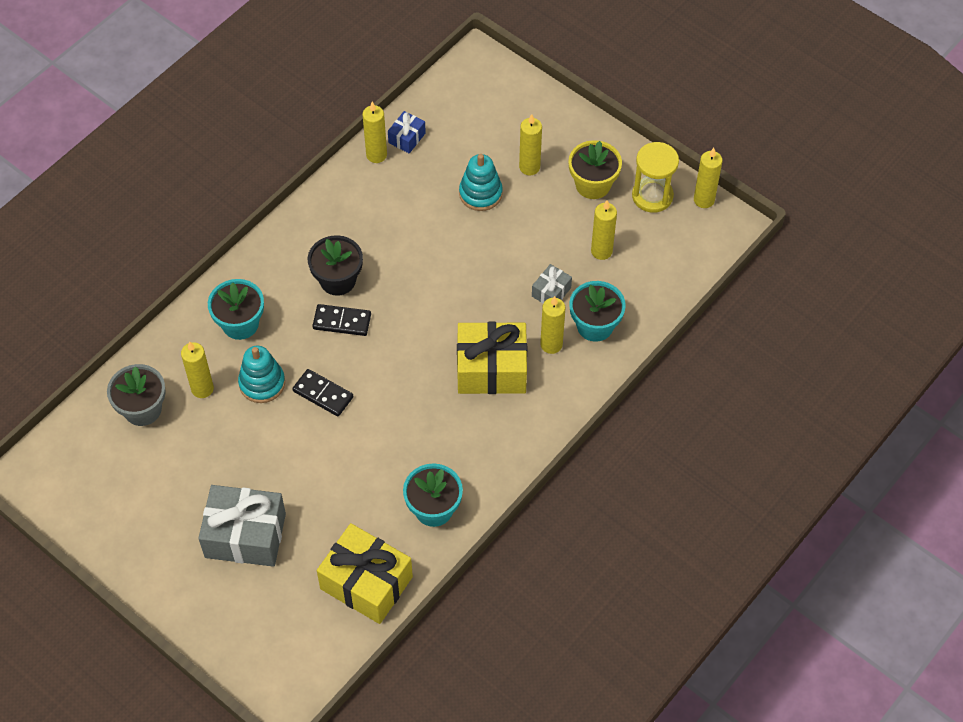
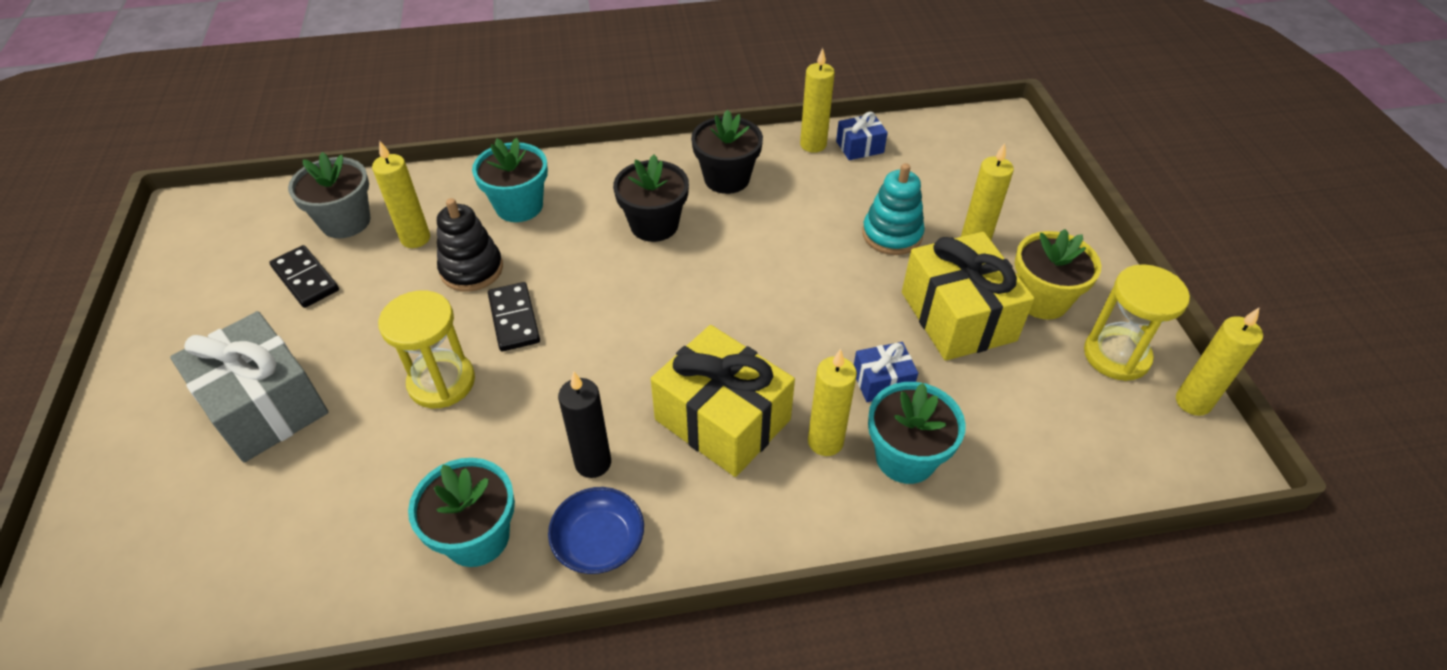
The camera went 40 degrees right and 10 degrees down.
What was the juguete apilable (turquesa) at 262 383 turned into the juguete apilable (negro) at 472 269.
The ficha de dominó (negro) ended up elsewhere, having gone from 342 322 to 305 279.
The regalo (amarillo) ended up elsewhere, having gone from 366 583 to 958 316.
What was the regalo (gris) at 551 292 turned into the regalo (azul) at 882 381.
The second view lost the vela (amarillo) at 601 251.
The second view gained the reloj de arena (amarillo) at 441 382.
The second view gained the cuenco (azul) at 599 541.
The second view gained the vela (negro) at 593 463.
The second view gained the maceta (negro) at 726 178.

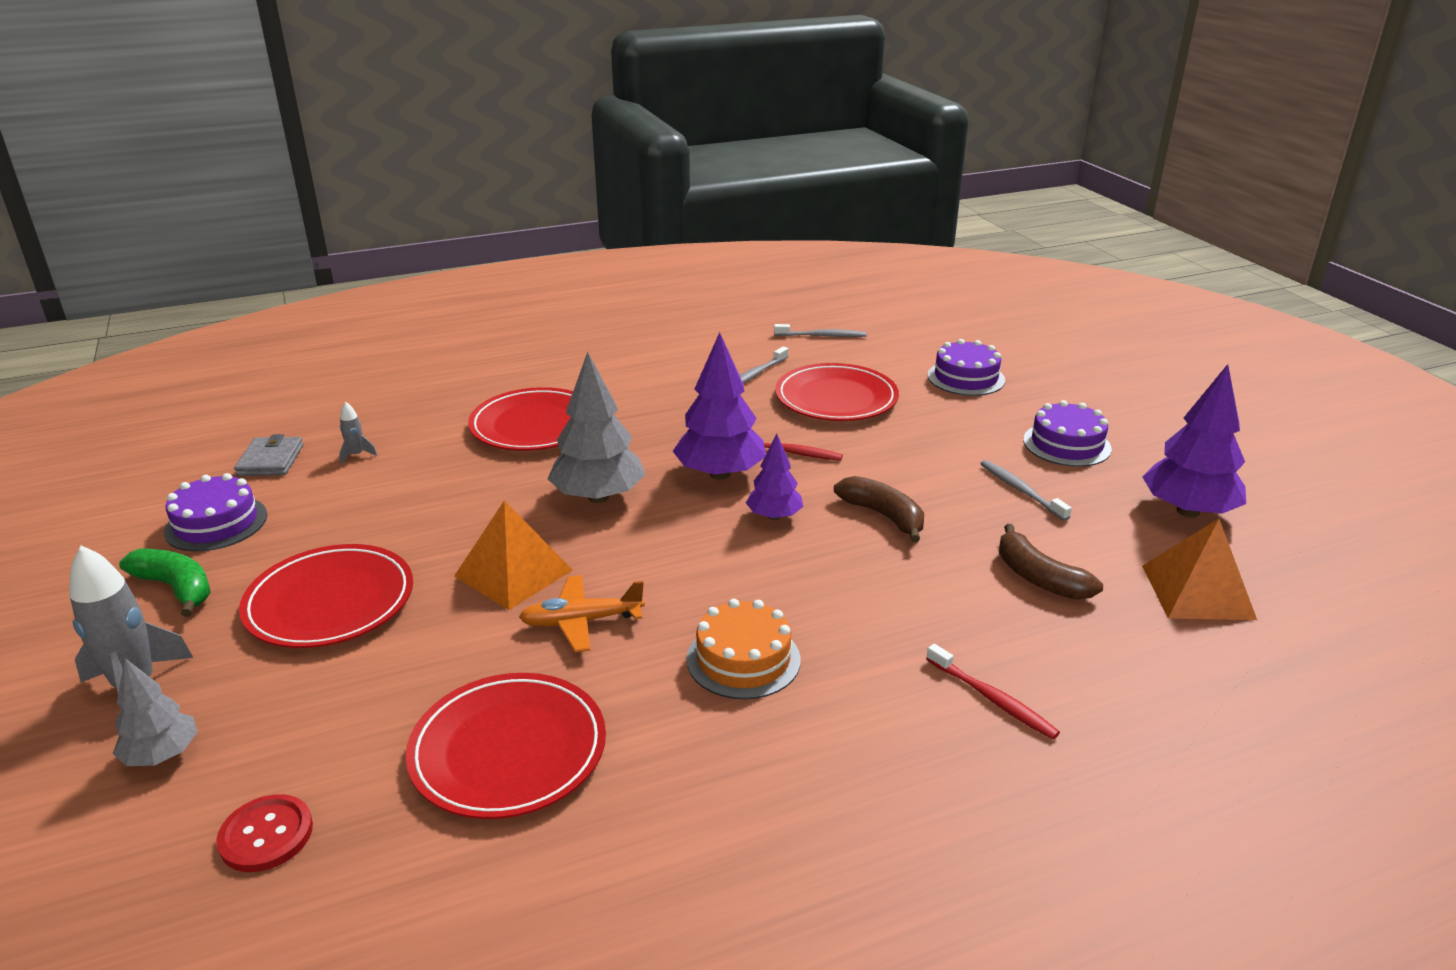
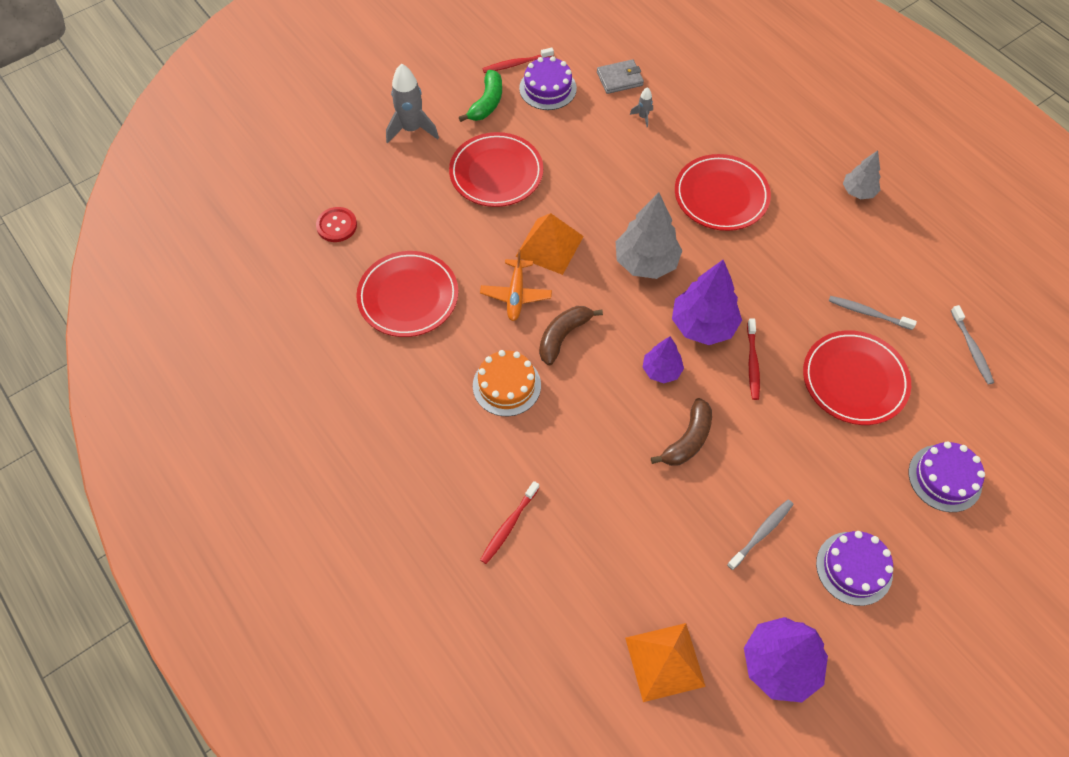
The camera went 75 degrees right and 30 degrees up.
The árbol (gris) ended up elsewhere, having gone from 162 755 to 858 192.
The avión (naranja) at 581 621 ended up facing another way, 150 degrees counterclockwise from before.
The plátano (marrón) ended up elsewhere, having gone from 1039 578 to 563 336.
The second view gained the cepillo de dientes (rojo) at 516 64.

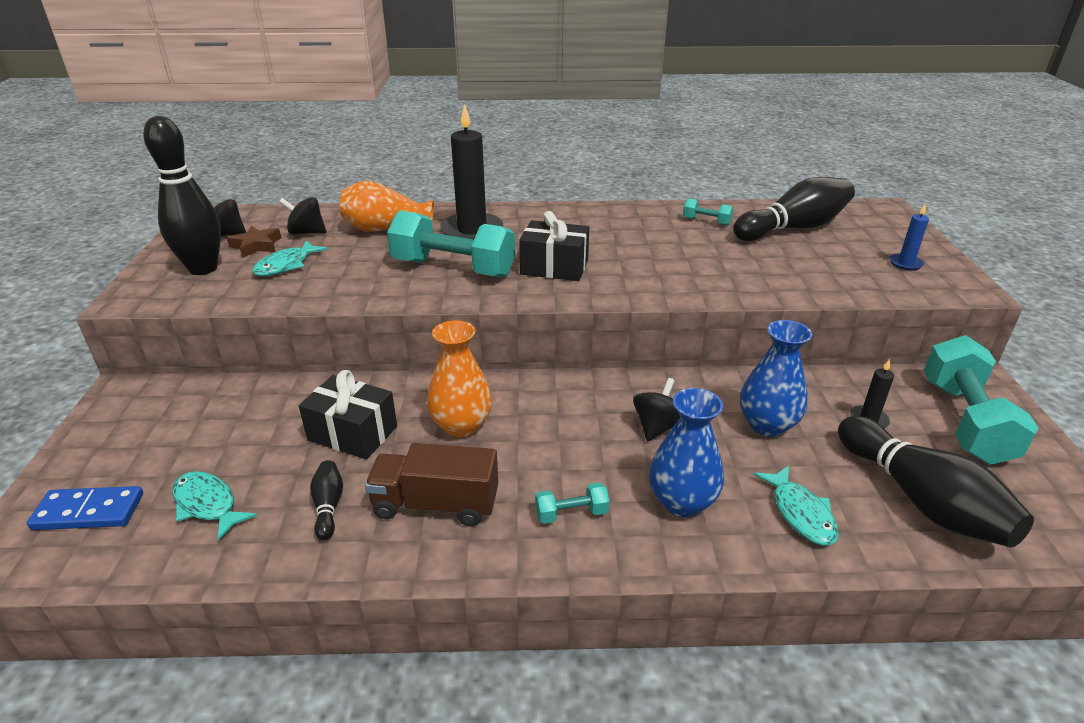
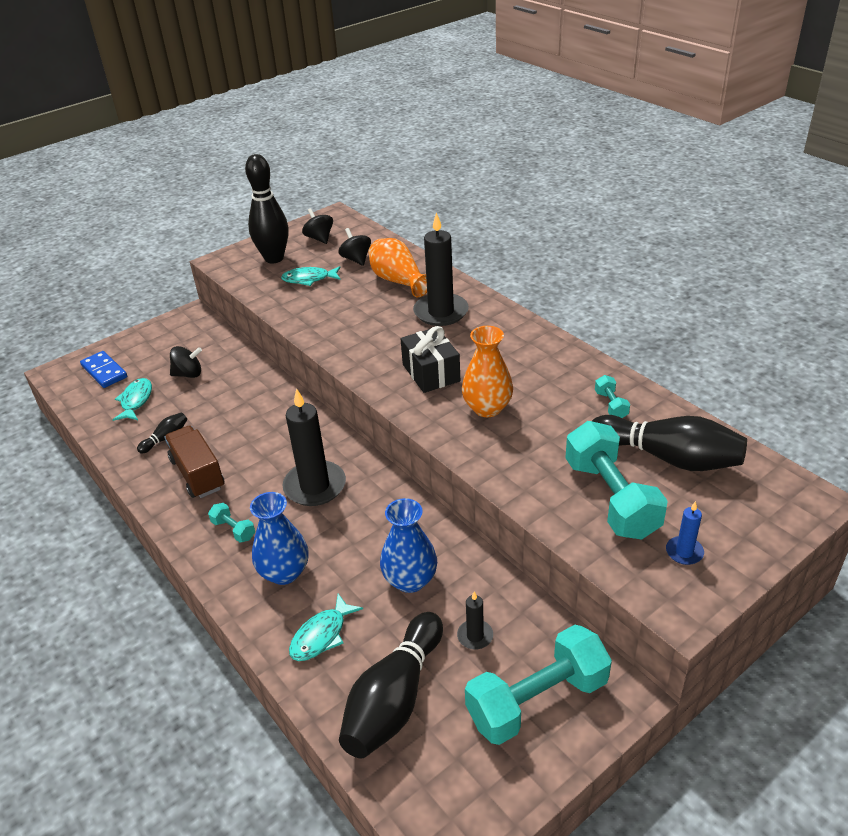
The camera went 55 degrees right and 5 degrees up.
The second view lost the estrella (marrón) at 256 246.
The second view lost the regalo (negro) at 352 433.
The mancuerna (turquesa) ended up elsewhere, having gone from 453 268 to 611 498.
The florero (naranja) ended up elsewhere, having gone from 461 425 to 487 408.
The peonza (negro) ended up elsewhere, having gone from 657 427 to 188 374.
The second view gained the vela (negro) at 315 486.

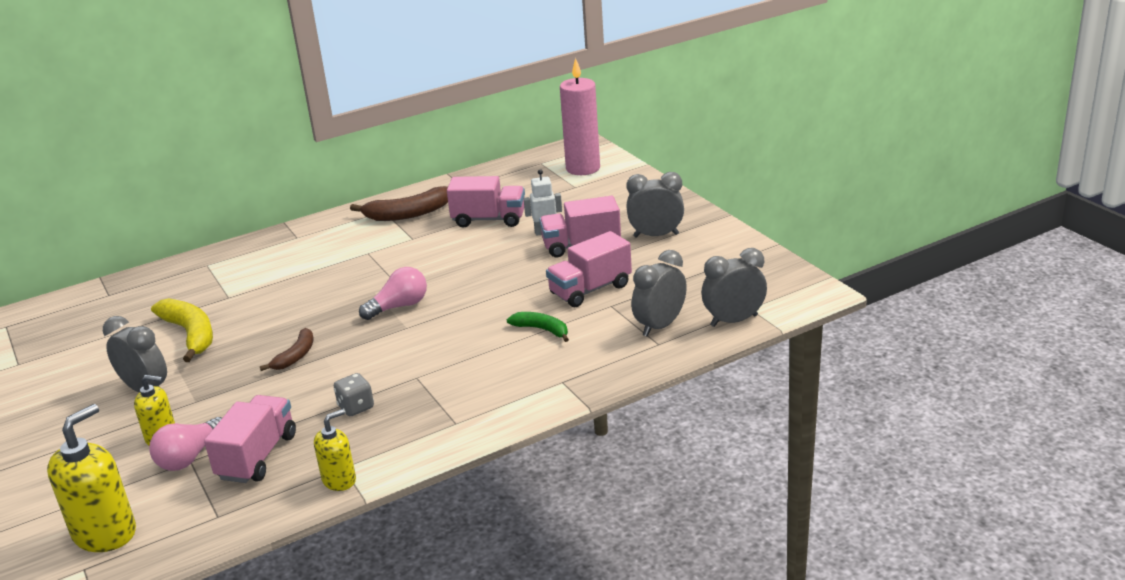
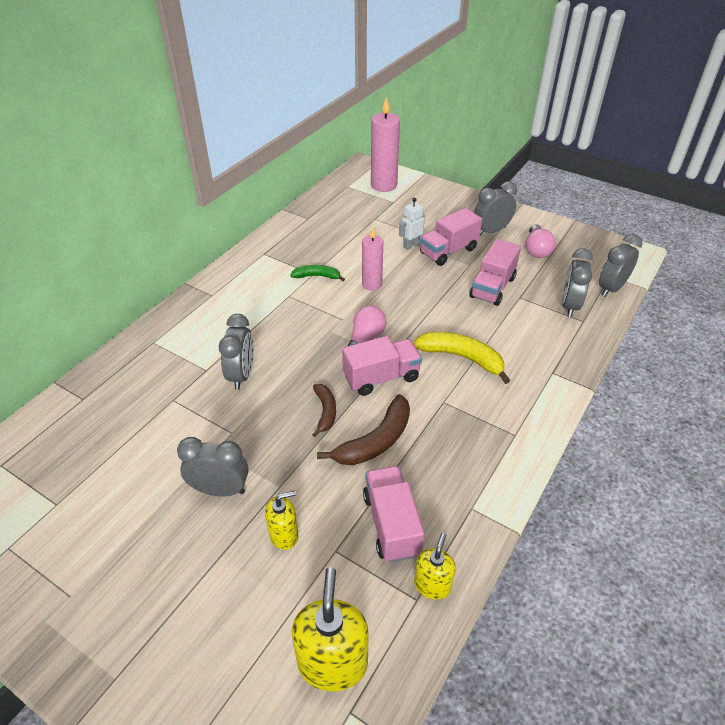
The camera went 30 degrees left and 15 degrees up.
The bombilla (rosa) ended up elsewhere, having gone from 190 457 to 536 250.
The plátano (amarillo) ended up elsewhere, having gone from 190 334 to 462 357.
The dispensador de jabón (amarillo) ended up elsewhere, having gone from 339 480 to 432 585.
The second view lost the dado (gris) at 356 407.
The plátano (marrón) ended up elsewhere, having gone from 408 214 to 376 441.
The camión (rosa) ended up elsewhere, having gone from 489 219 to 381 377.
The plátano (verde) ended up elsewhere, having gone from 542 330 to 317 276.
The second view gained the despertador (gris) at 242 375.
The second view gained the vela (rosa) at 372 284.

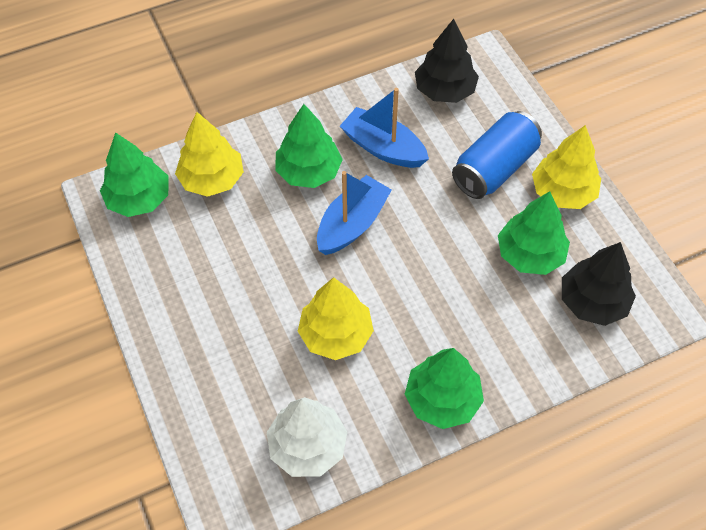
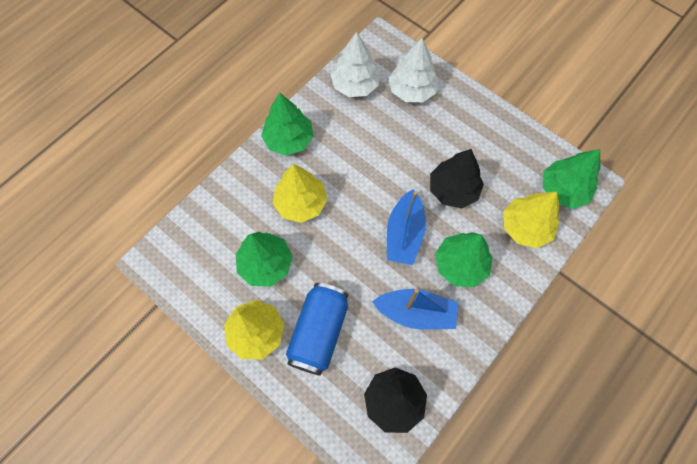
The camera went 155 degrees right and 10 degrees up.
The árbol (amarillo) ended up elsewhere, having gone from 336 334 to 301 203.
The árbol (negro) ended up elsewhere, having gone from 592 302 to 453 190.
The second view gained the árbol (blanco) at 412 90.

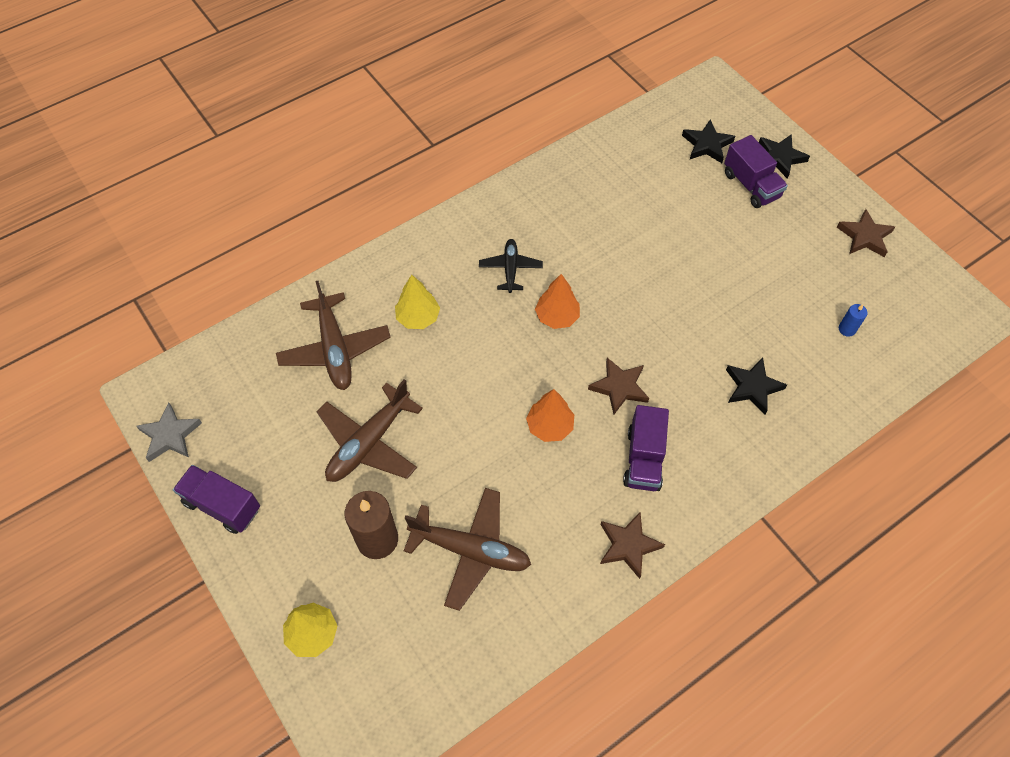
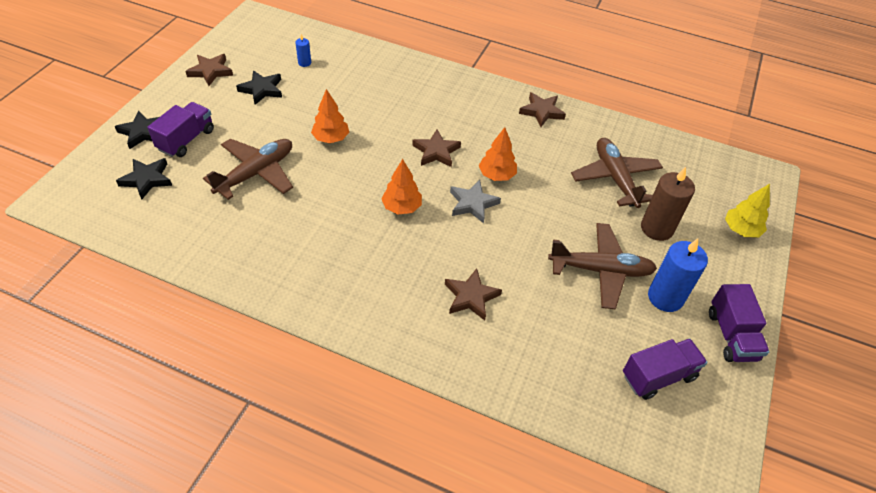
The camera went 125 degrees left and 10 degrees down.
The estrella (gris) ended up elsewhere, having gone from 170 435 to 472 203.
The avión (marrón) ended up elsewhere, having gone from 335 349 to 256 173.
Where the árbol (amarillo) stood at 418 318, the estrella (marrón) came to stand at 471 297.
The second view lost the avión (negro) at 510 269.
The camión (morado) ended up elsewhere, having gone from 644 459 to 658 376.
The estrella (negro) ended up elsewhere, having gone from 752 387 to 262 90.
The second view gained the árbol (naranja) at 331 138.
The second view gained the vela (azul) at 665 297.

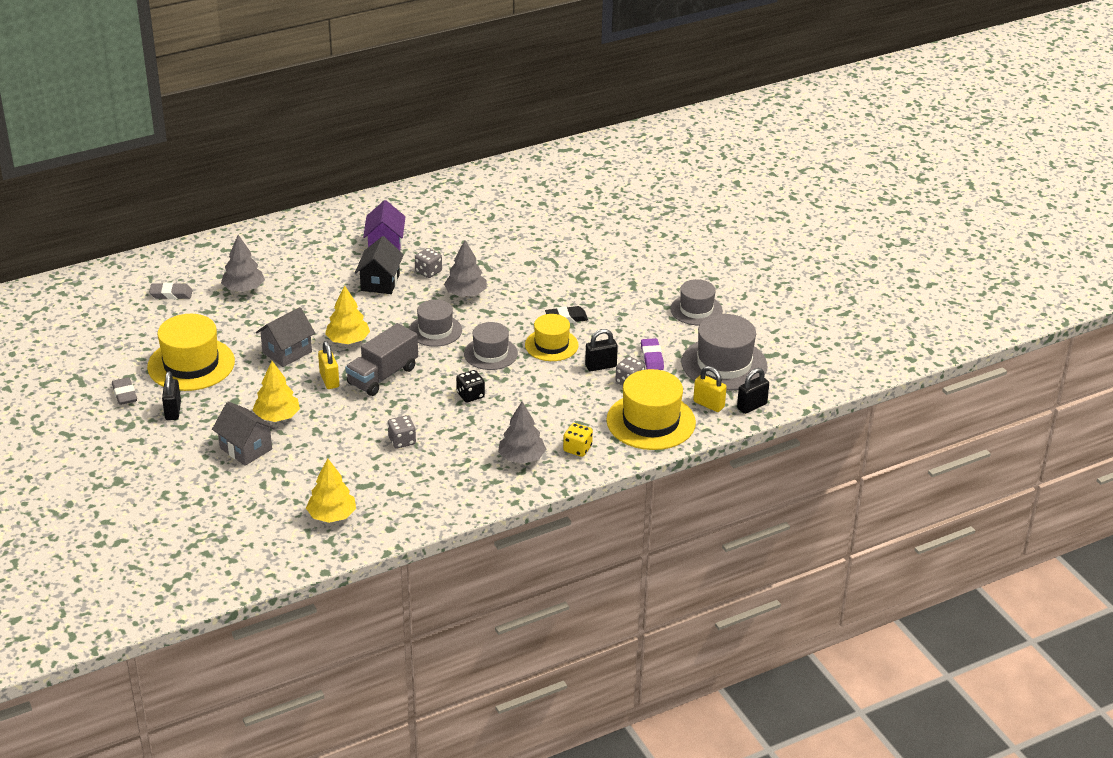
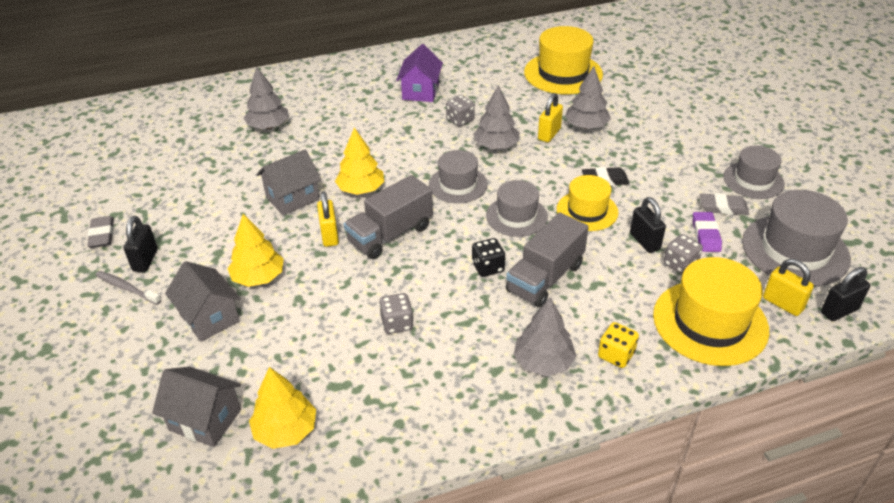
The camera went 10 degrees right and 5 degrees up.
The sombrero (amarillo) ended up elsewhere, having gone from 191 364 to 563 73.
The goma de borrar (gris) ended up elsewhere, having gone from 171 294 to 723 207.
The second view lost the casa (negro) at 380 282.
The candado (negro) at 600 366 ended up facing another way, 75 degrees clockwise from before.
The second view gained the cepillo de dientes (gris) at 127 288.
The second view gained the casa (gris) at 205 420.
The second view gained the camión (gris) at 545 278.
The second view gained the candado (amarillo) at 549 134.
The second view gained the árbol (gris) at 586 126.

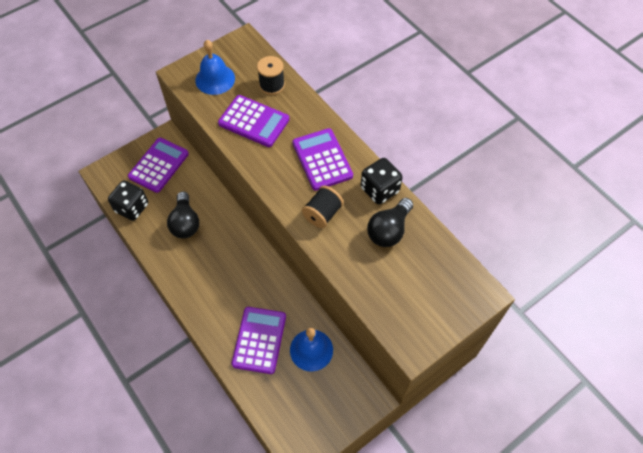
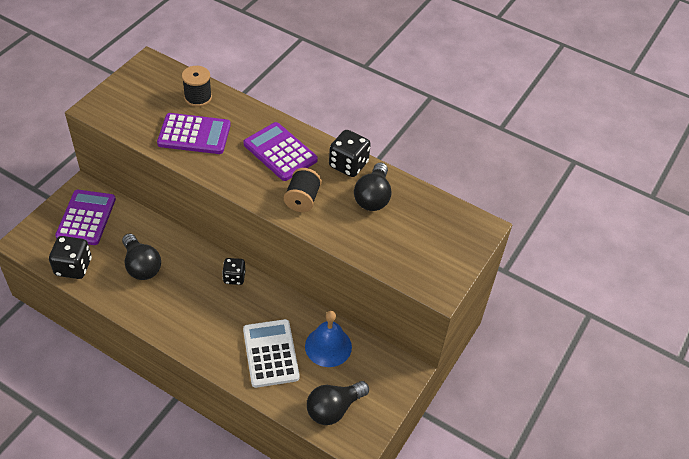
The camera went 25 degrees left and 10 degrees down.
The second view lost the campana (azul) at 215 79.
What was the calculadora (morado) at 259 340 turned into the calculadora (blanco) at 270 353.
The second view gained the dado (negro) at 234 277.
The second view gained the bombilla (negro) at 334 409.

